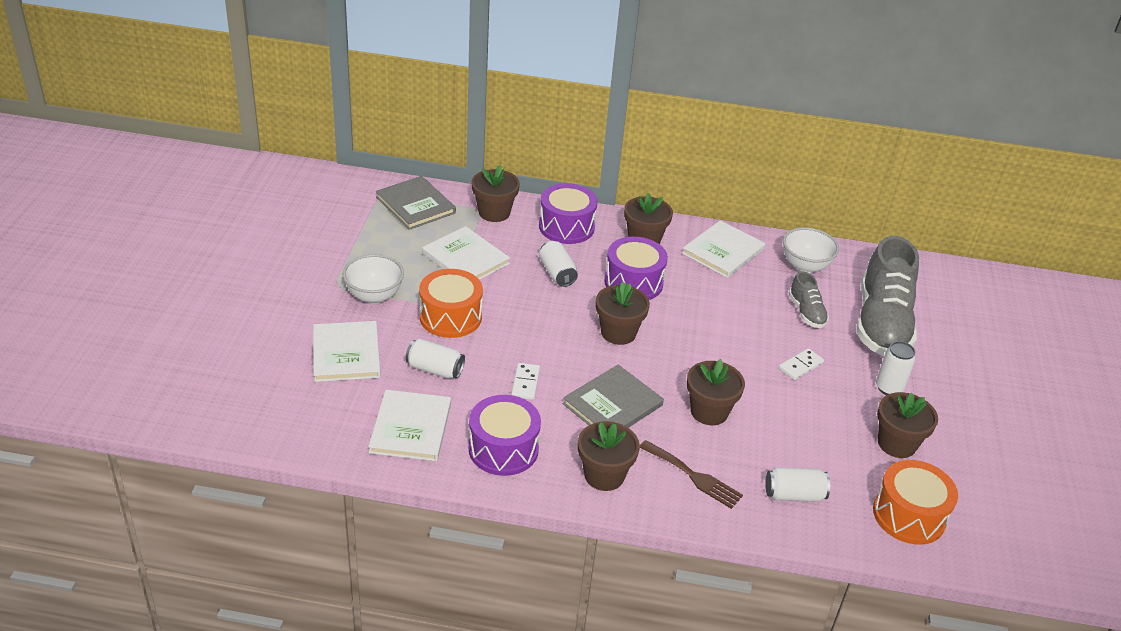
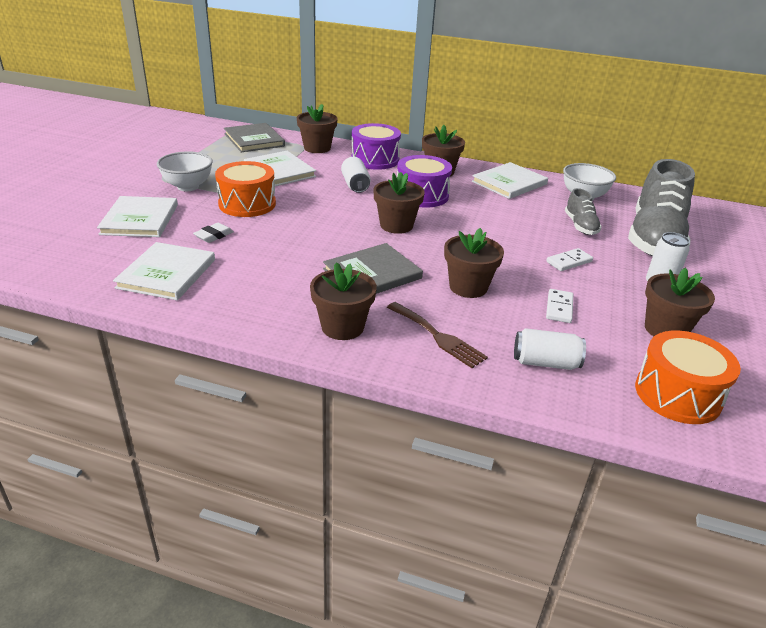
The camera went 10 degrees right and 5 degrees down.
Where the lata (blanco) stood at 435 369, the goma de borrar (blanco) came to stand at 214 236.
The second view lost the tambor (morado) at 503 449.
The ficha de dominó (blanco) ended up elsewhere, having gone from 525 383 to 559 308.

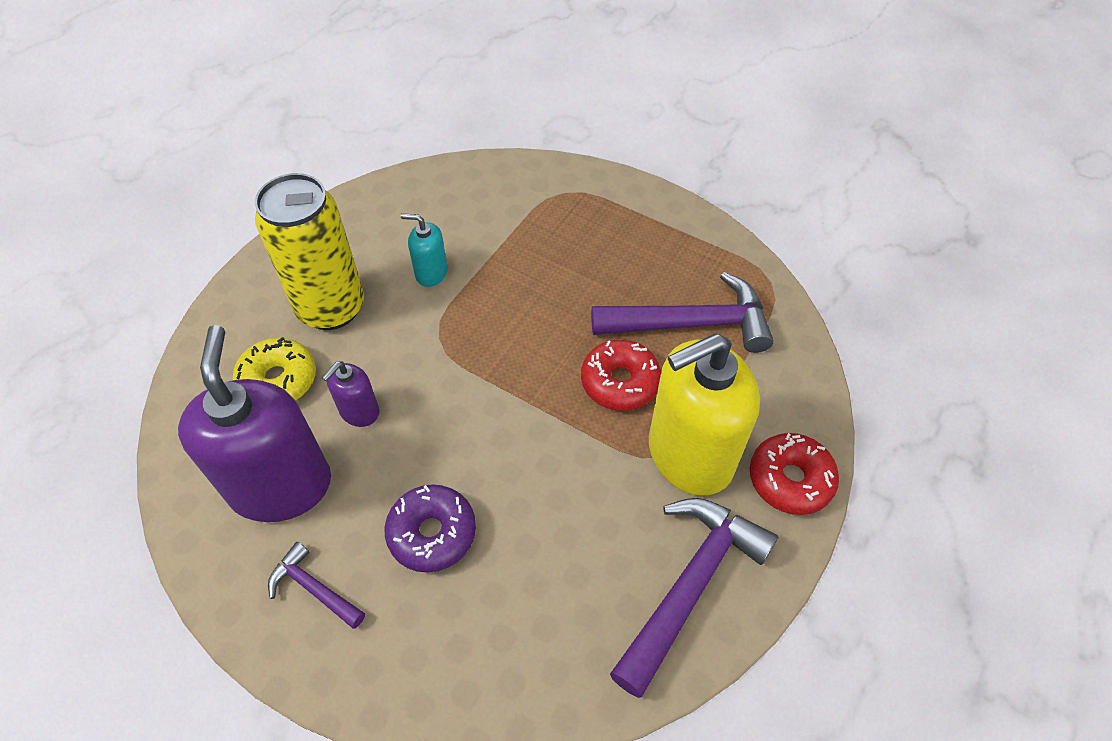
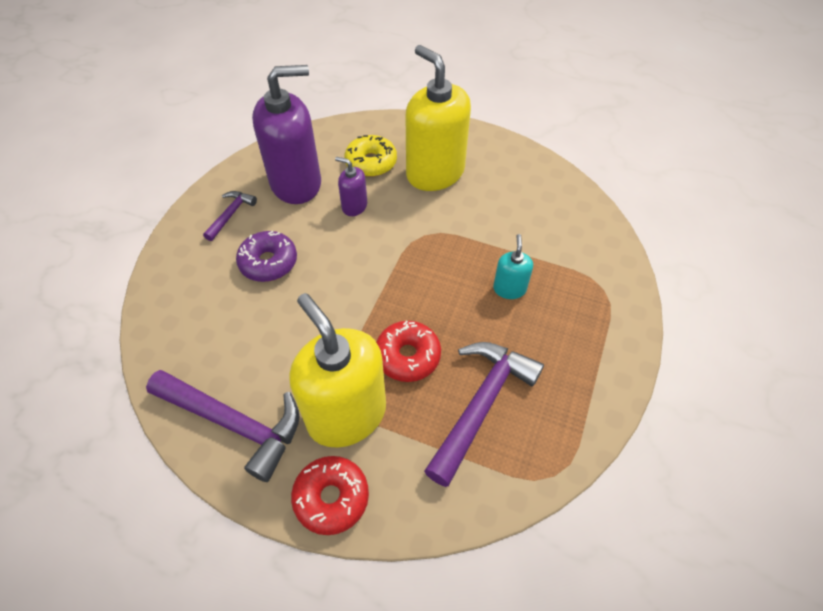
The camera went 80 degrees right and 0 degrees up.
Where the lata (amarillo) stood at 331 308, the dispensador de jabón (amarillo) came to stand at 435 173.
The dispensador de jabón (turquesa) ended up elsewhere, having gone from 431 273 to 509 289.
The martillo (morado) at 691 324 ended up facing another way, 135 degrees counterclockwise from before.

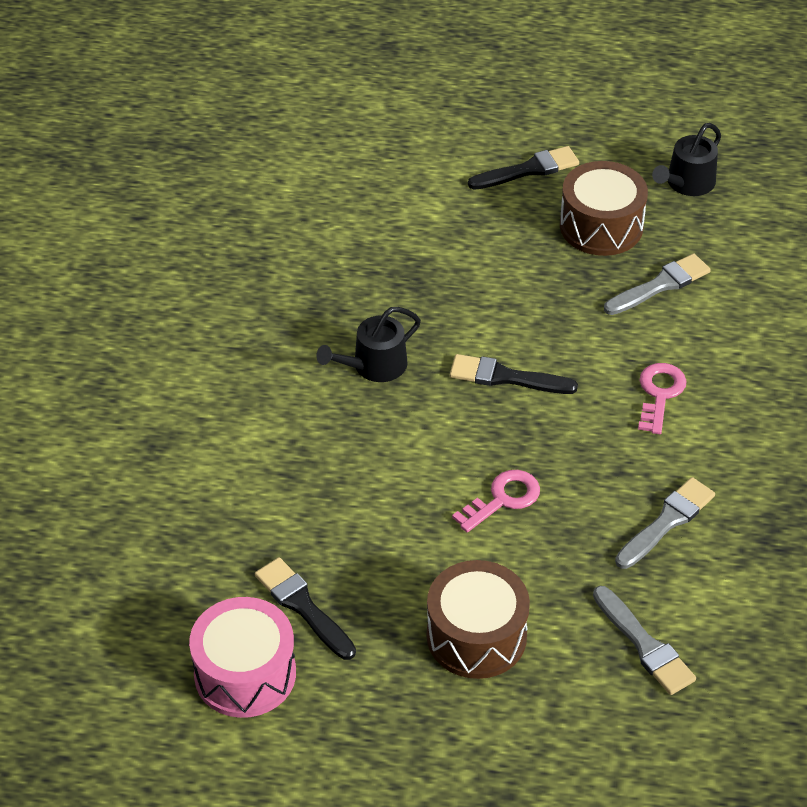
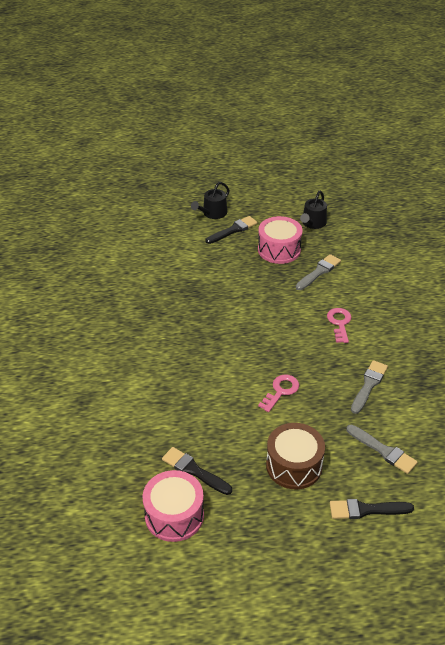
The camera went 15 degrees left and 5 degrees down.
The regadera (negro) ended up elsewhere, having gone from 374 366 to 213 213.
The pincel (negro) ended up elsewhere, having gone from 506 377 to 366 510.
What was the tambor (marrón) at 601 226 turned into the tambor (rosa) at 279 250.

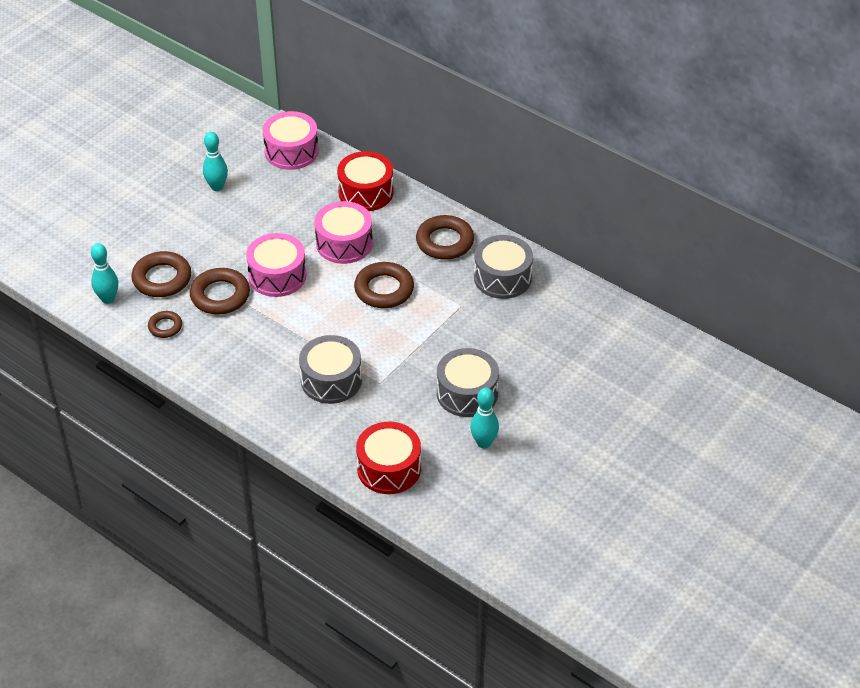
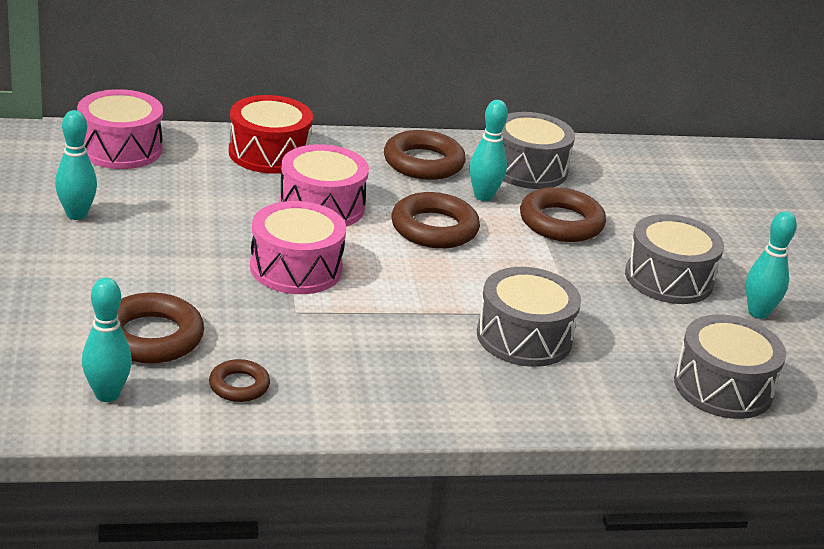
The camera went 50 degrees left and 15 degrees down.
The anillo (marrón) ended up elsewhere, having gone from 220 295 to 561 222.
What was the tambor (rojo) at 389 468 turned into the tambor (gris) at 723 387.
The second view gained the bolo (turquesa) at 483 196.

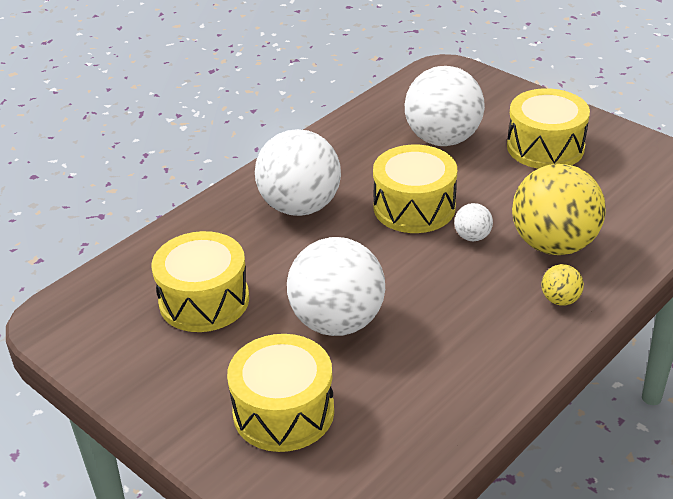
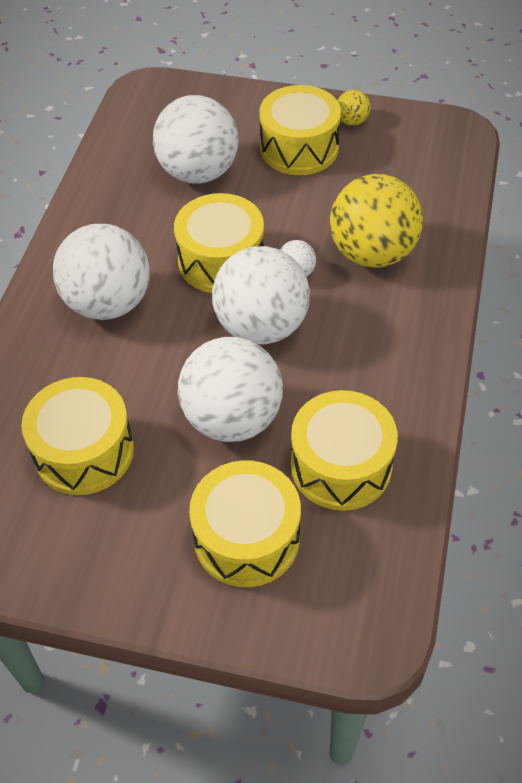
The camera went 30 degrees left and 15 degrees up.
The pelota (amarillo) ended up elsewhere, having gone from 560 300 to 352 121.
The second view gained the pelota (blanco) at 261 326.
The second view gained the tambor (amarillo) at 341 465.

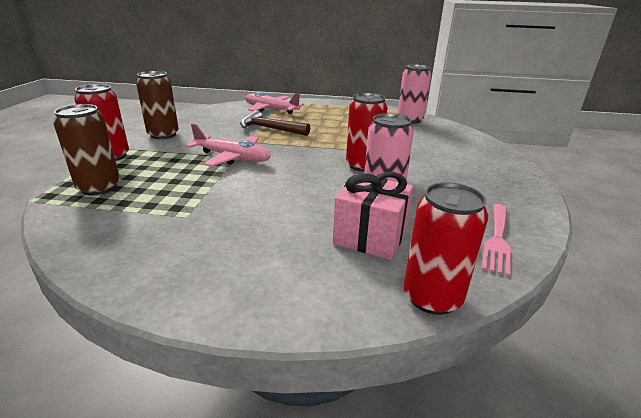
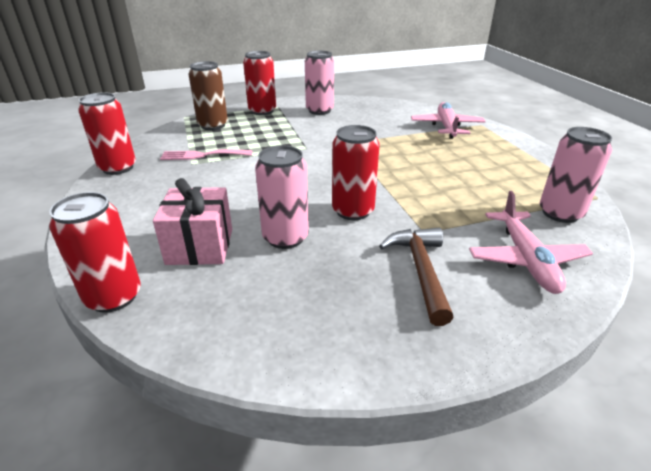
The camera went 65 degrees right and 5 degrees up.
What was the lata (marrón) at 163 135 turned into the lata (rosa) at 319 110.
The avión (rosa) ended up elsewhere, having gone from 232 157 to 525 259.
The martillo (marrón) ended up elsewhere, having gone from 270 129 to 421 271.
The tenedor (rosa) ended up elsewhere, having gone from 497 240 to 202 155.
The second view gained the lata (rojo) at 118 168.

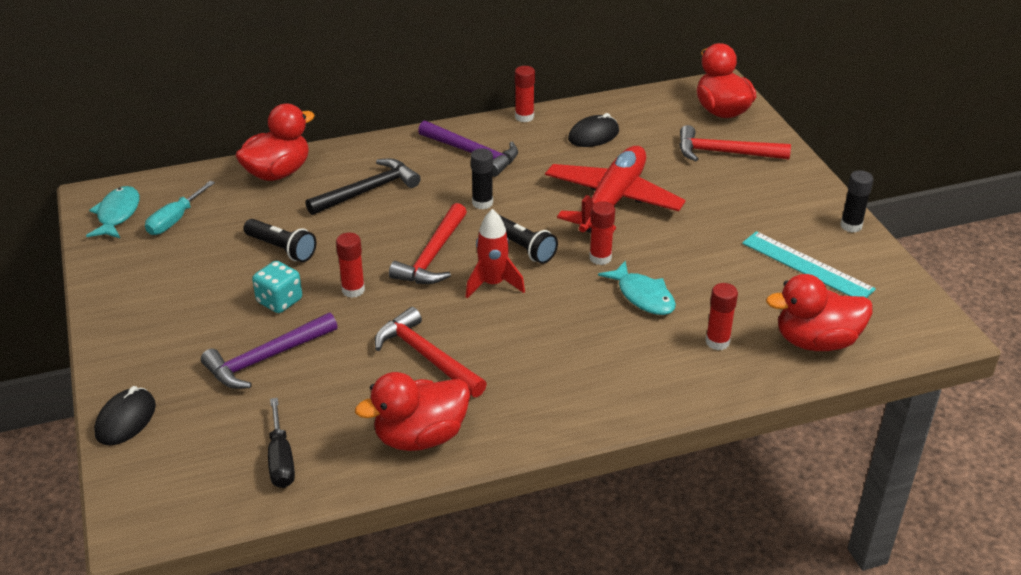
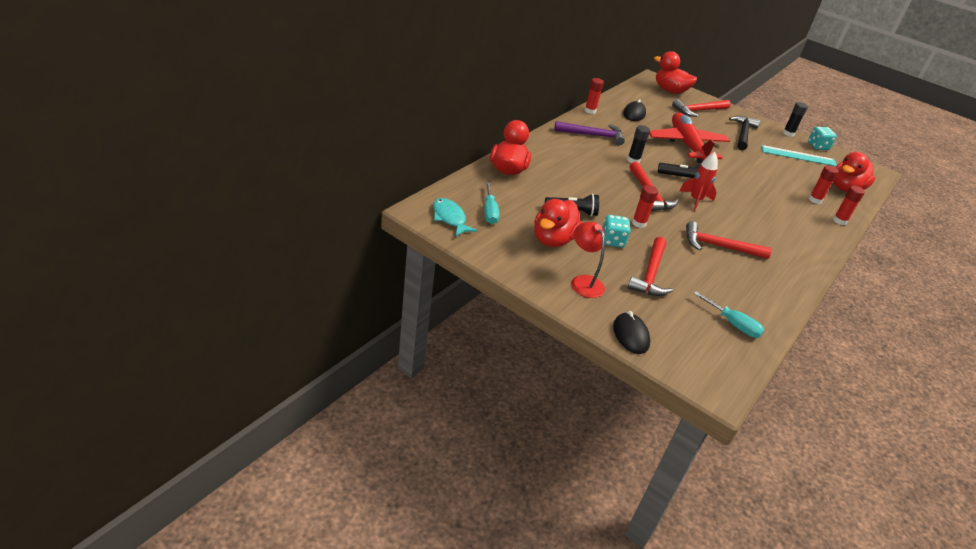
The camera went 40 degrees left and 0 degrees up.
What was the martillo (morado) at 266 358 turned into the martillo (rojo) at 650 274.
What was the destornillador (negro) at 281 459 turned into the destornillador (turquesa) at 733 324.
The martillo (negro) ended up elsewhere, having gone from 368 191 to 743 134.
The pato (rojo) ended up elsewhere, having gone from 420 436 to 553 240.
The barra de pegamento (rojo) ended up elsewhere, having gone from 600 258 to 839 221.
The second view lost the pez (turquesa) at 643 296.
The second view gained the lámpara (rojo) at 583 282.
The second view gained the dado (turquesa) at 817 146.

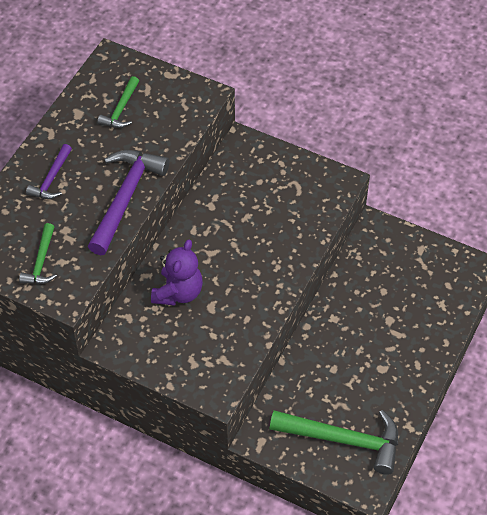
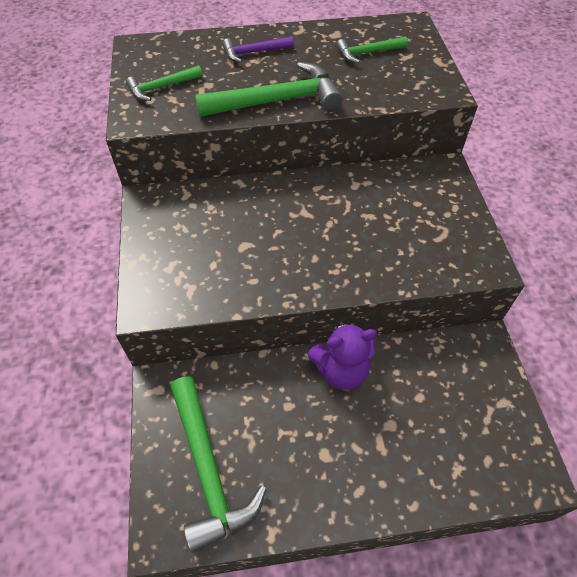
The camera went 55 degrees right and 0 degrees up.
What was the martillo (morado) at 126 197 turned into the martillo (verde) at 277 101.
The osito (morado) ended up elsewhere, having gone from 178 292 to 341 370.

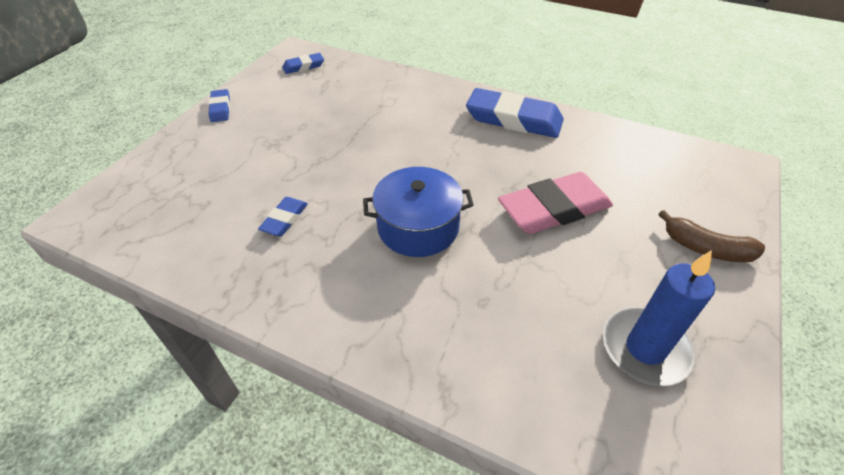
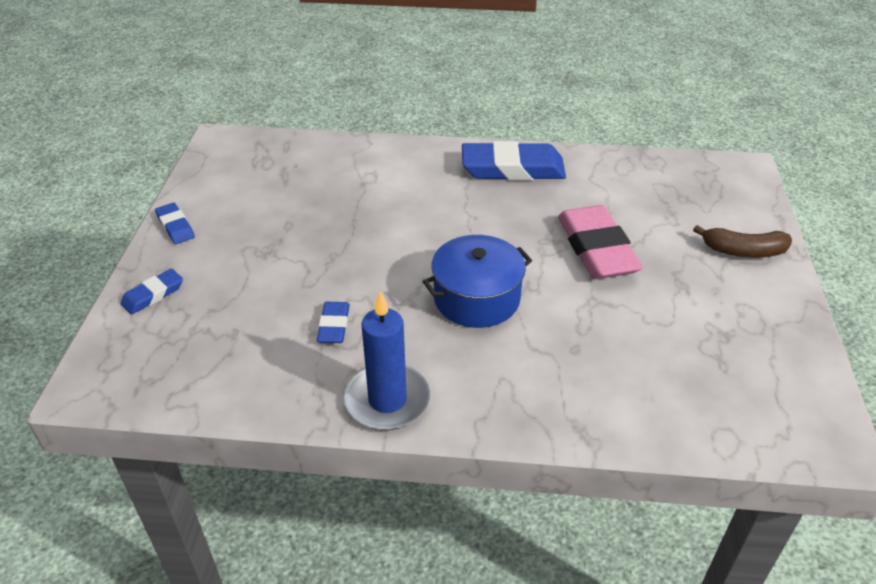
The camera went 20 degrees left and 5 degrees down.
The goma de borrar (azul) ended up elsewhere, having gone from 303 66 to 153 295.
The goma de borrar (rosa) at 554 209 ended up facing another way, 60 degrees counterclockwise from before.
The vela (azul) ended up elsewhere, having gone from 645 349 to 387 400.

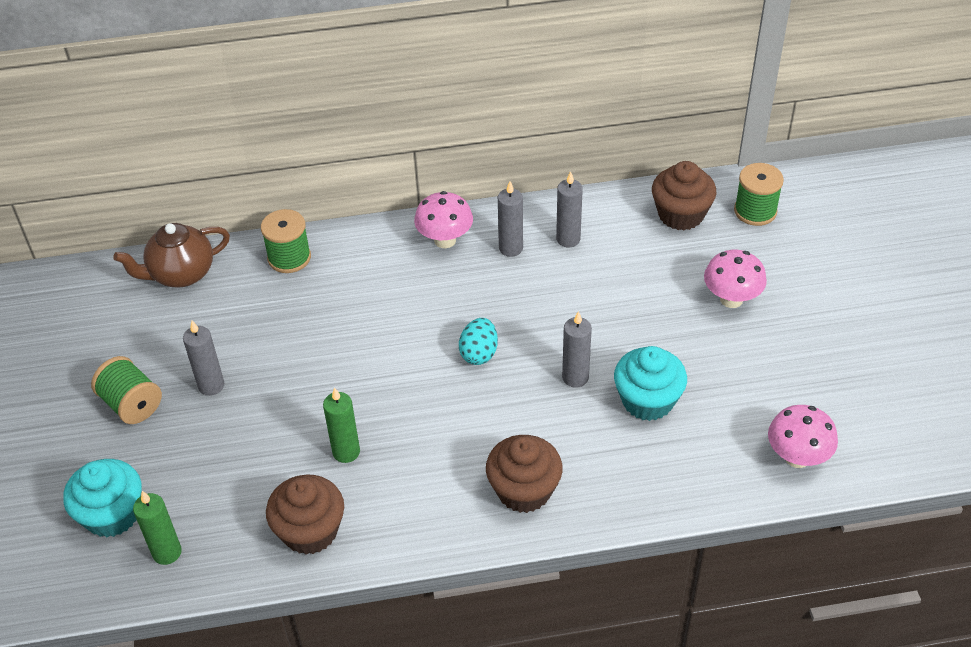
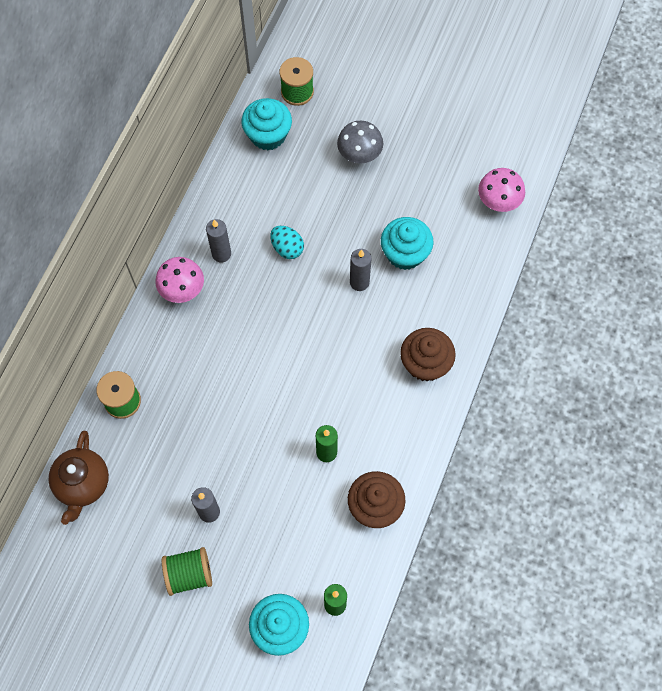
The camera went 60 degrees left and 20 degrees up.
The huevo (turquesa) ended up elsewhere, having gone from 479 353 to 287 248.
The second view lost the vela (gris) at 568 239.
What was the magdalena (marrón) at 681 214 turned into the magdalena (turquesa) at 268 135.
What was the seta (rosa) at 731 299 turned into the seta (gris) at 359 155.

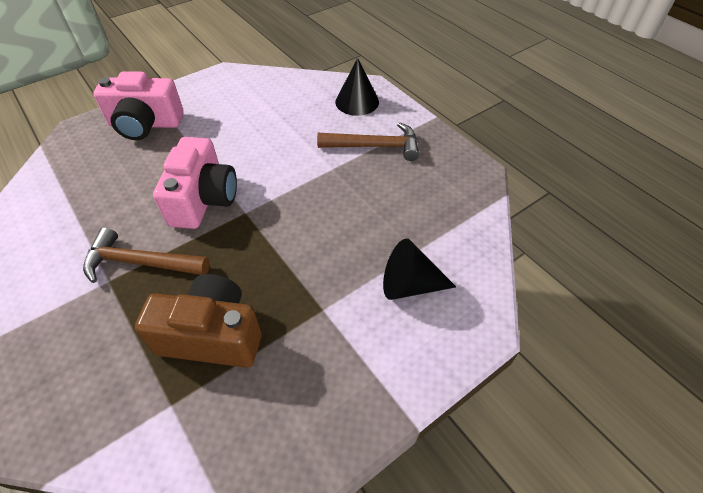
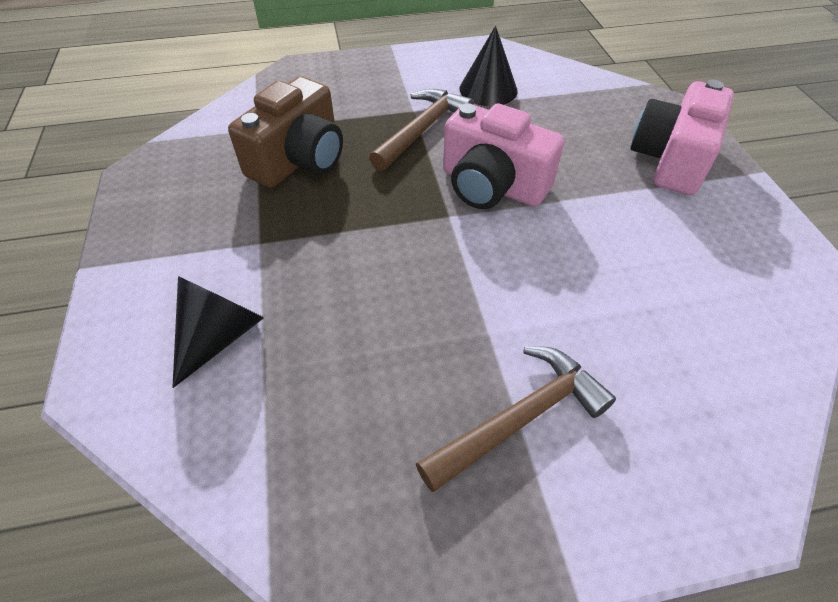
The camera went 115 degrees right and 0 degrees up.
The martillo (marrón) at 374 146 ended up facing another way, 150 degrees counterclockwise from before.
The cono (negro) ended up elsewhere, having gone from 357 102 to 488 89.

